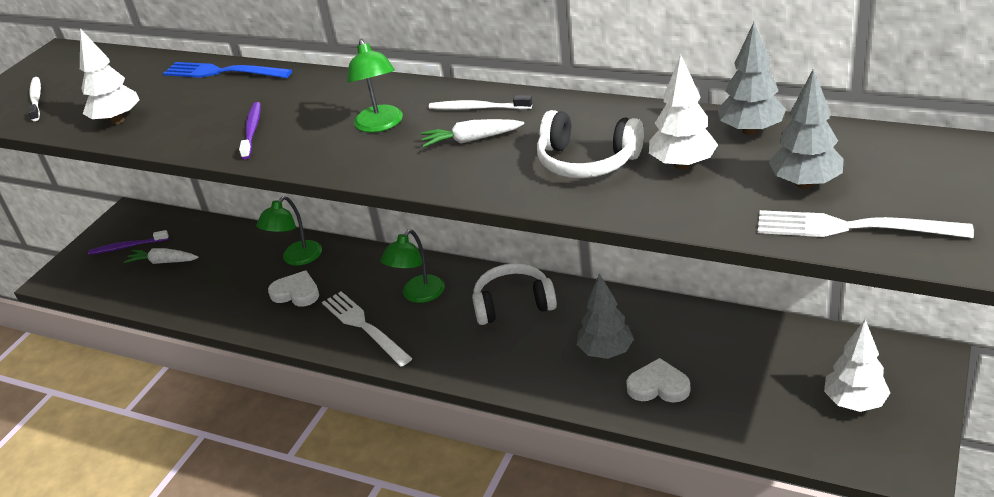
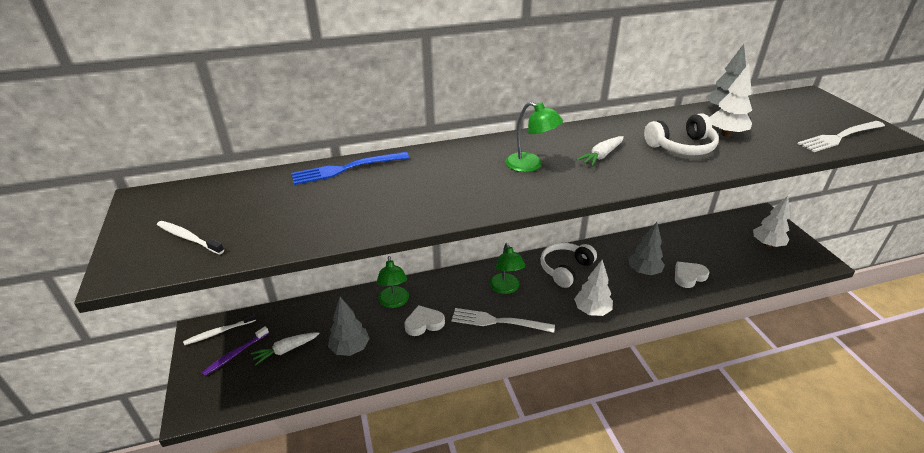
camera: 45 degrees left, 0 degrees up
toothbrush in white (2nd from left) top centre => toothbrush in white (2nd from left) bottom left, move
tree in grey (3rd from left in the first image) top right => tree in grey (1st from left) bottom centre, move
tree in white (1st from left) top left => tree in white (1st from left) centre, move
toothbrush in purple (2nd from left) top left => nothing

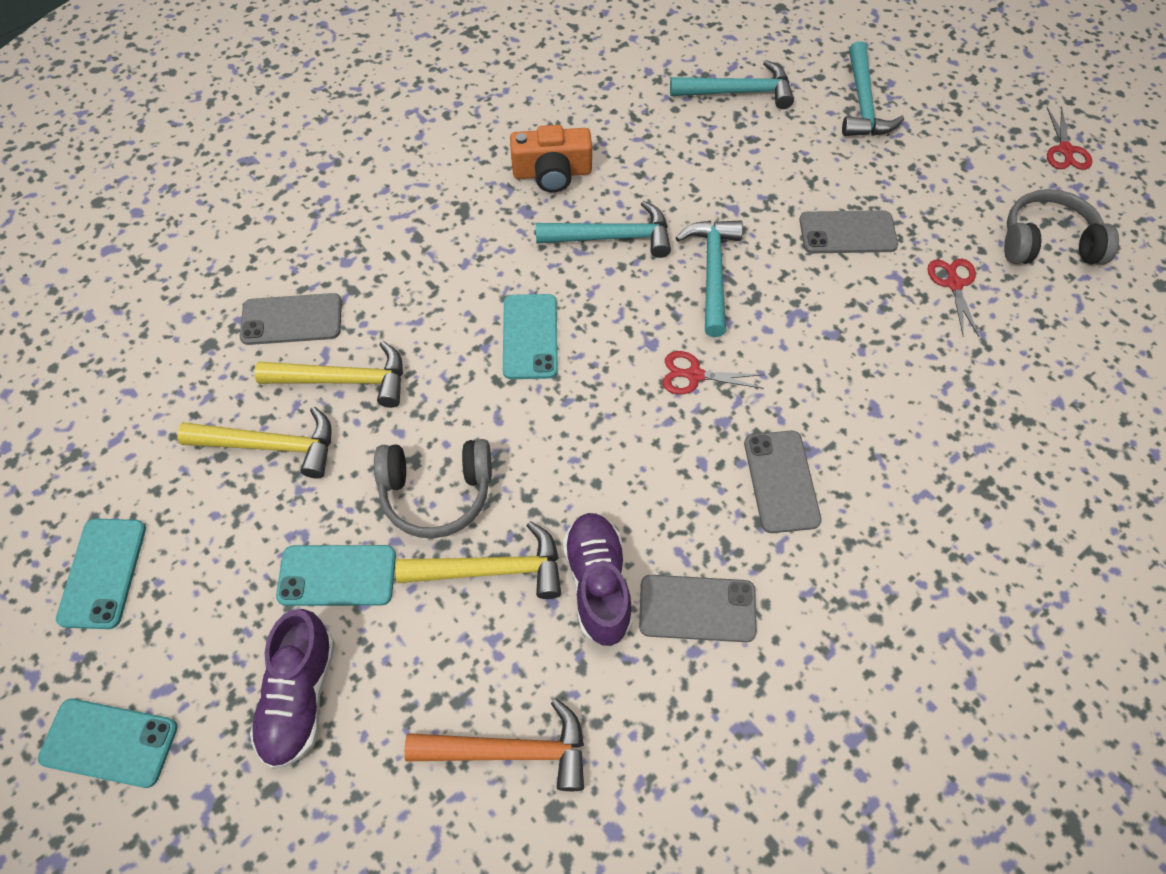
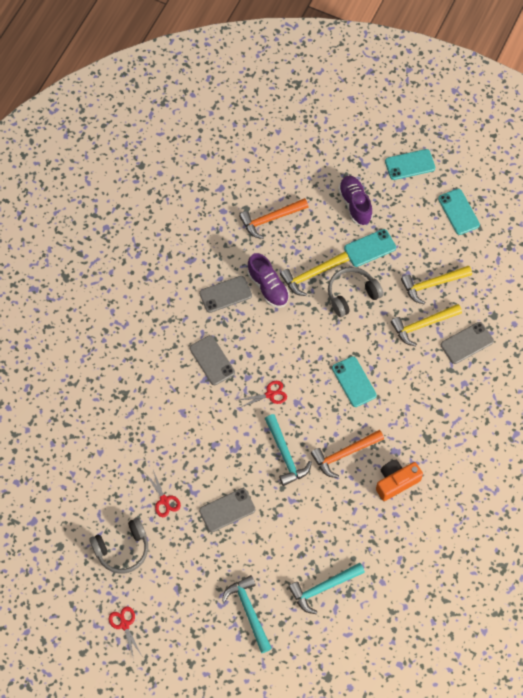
camera: 155 degrees right, 5 degrees up
hammer in turquoise (1st from left) top centre => hammer in orange (2nd from left) centre

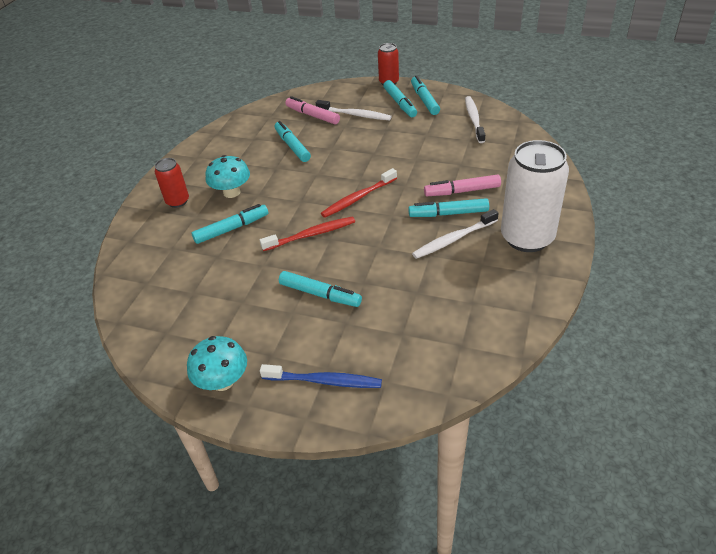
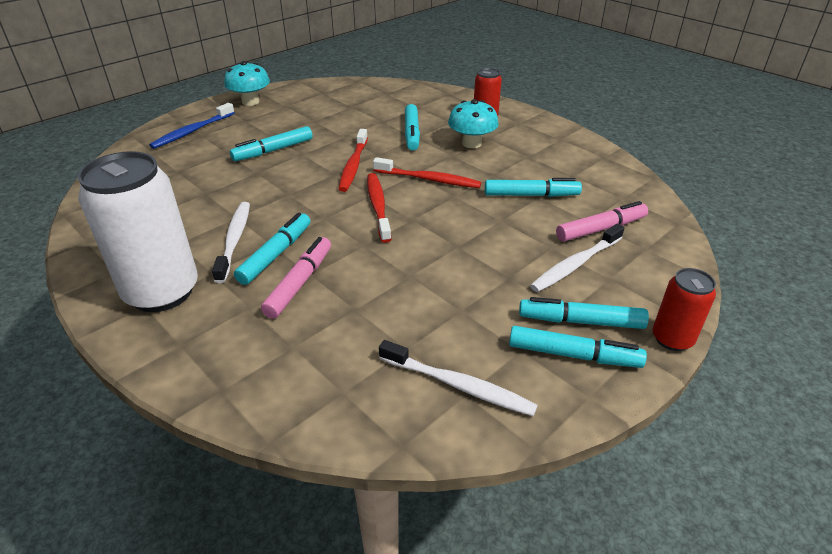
camera: 115 degrees right, 5 degrees down
nothing => toothbrush in red (3rd from left) top centre

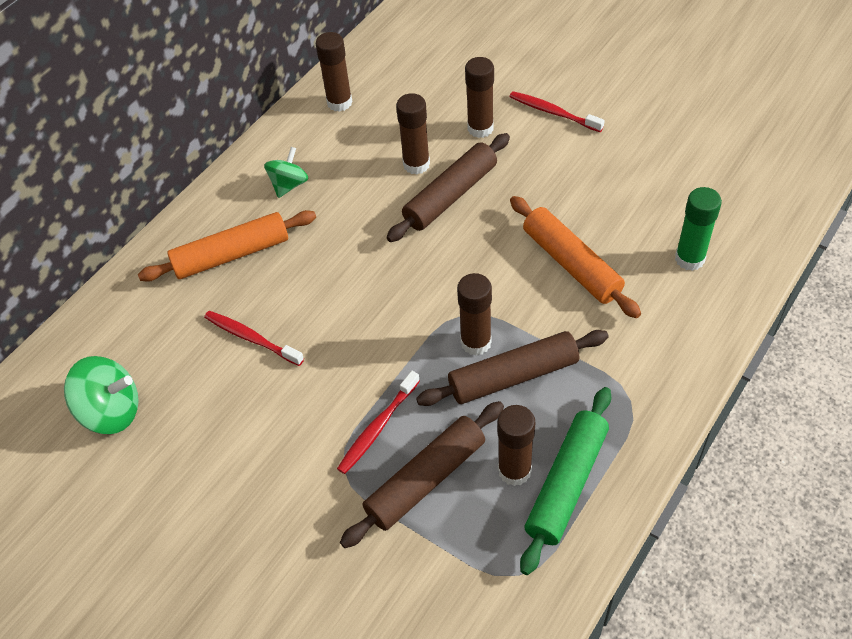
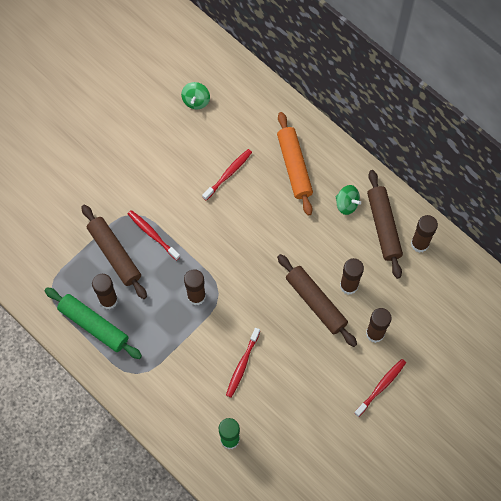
camera: 95 degrees right, 15 degrees up
spinning top in green (1st from left) middle left => spinning top in green (1st from left) top centre, x0.66
rolling pin in orange (2nd from left) middle right => toothbrush in red (3rd from left) bottom centre
rolling pin in brown (3rd from left) centre => rolling pin in brown (3rd from left) middle right, move

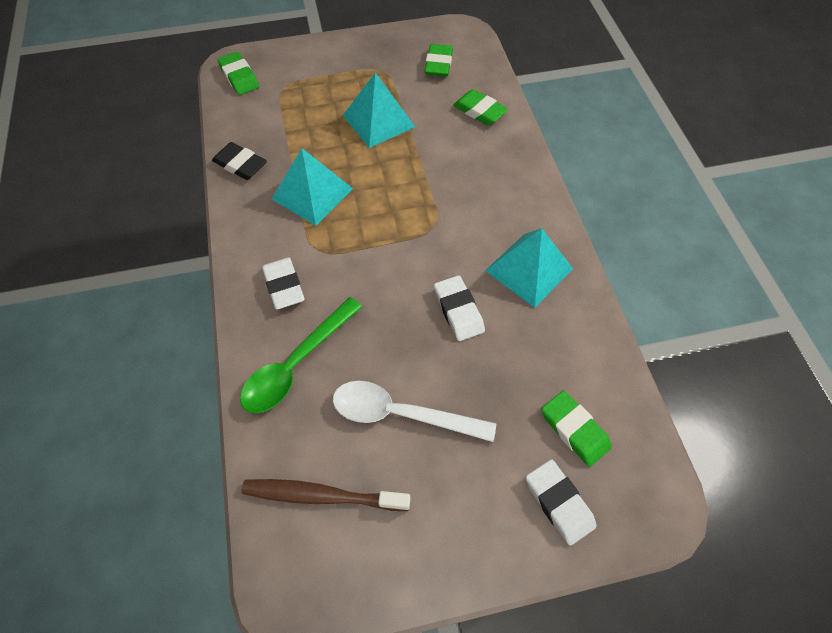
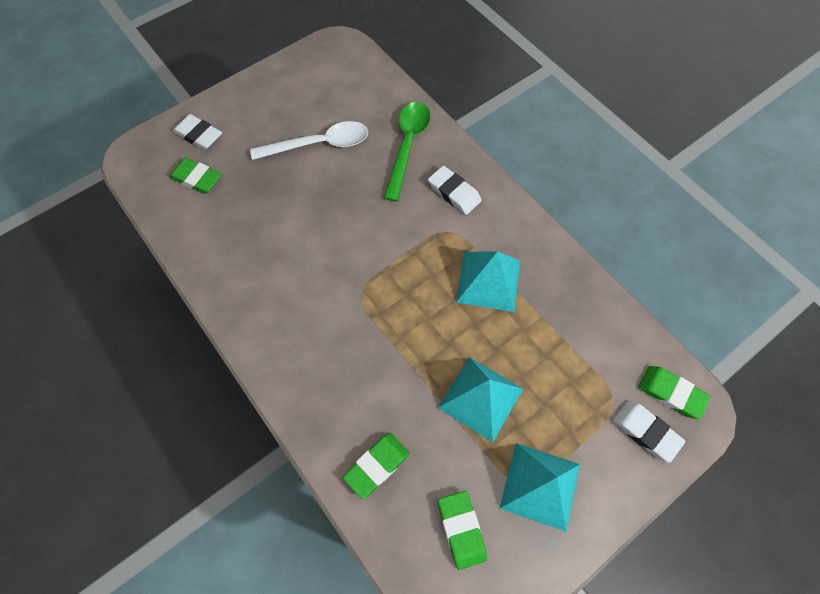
camera: 155 degrees right, 5 degrees up
eraser in green (3rd from left in the first image) top centre => eraser in green (2nd from left) bottom centre, 60 degrees counterclockwise
pyramid in turquoise (3rd from left) centre => pyramid in turquoise (3rd from left) bottom centre, move
eraser in white (2nd from left in the first image) centre => eraser in white (3rd from left) bottom right, move
eraser in black top left => nothing
toothbrush in brown bottom centre => nothing

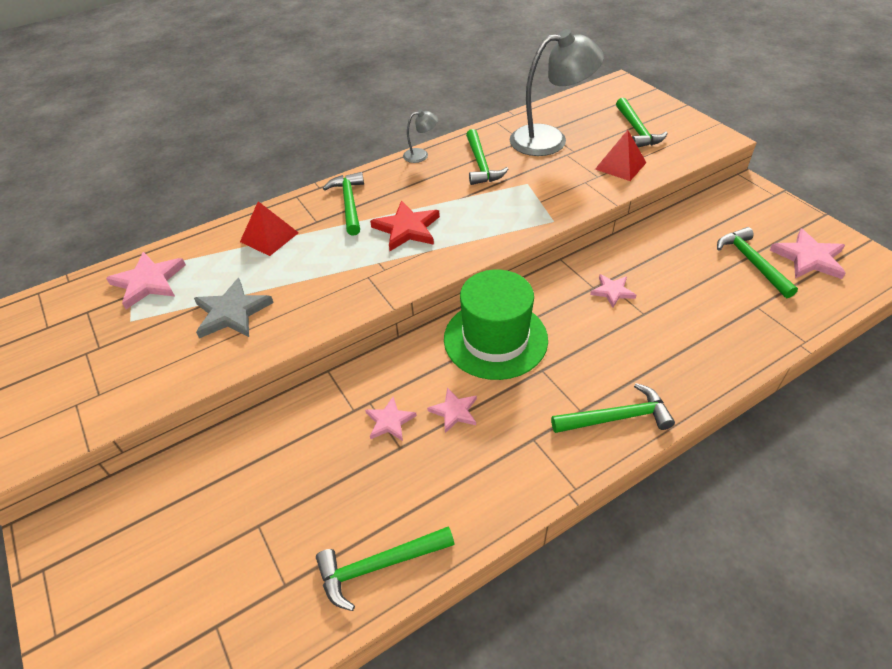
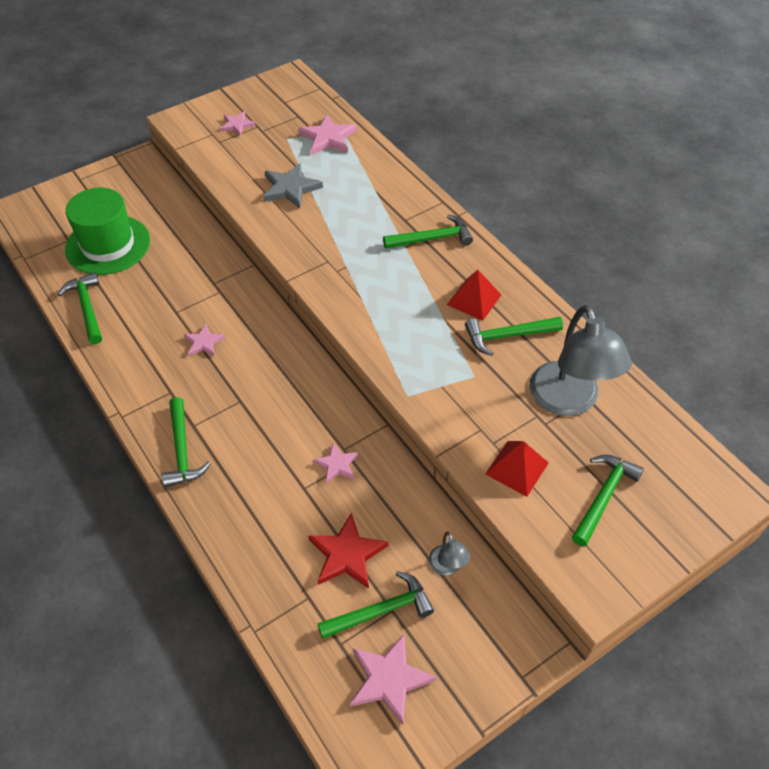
camera: 85 degrees right, 5 degrees up
hat in green centre => hat in green top left, move
star in pink (2nd from left) centre => star in pink (2nd from left) top left, move
star in red centre => star in red bottom centre, move
lamp in grey (1st from left) top centre => lamp in grey (1st from left) bottom centre, move
pyramid in red (1st from left) middle left => pyramid in red (1st from left) centre, move
hammer in green (5th from left in the first image) top right => hammer in green (6th from left) middle right, 135 degrees clockwise

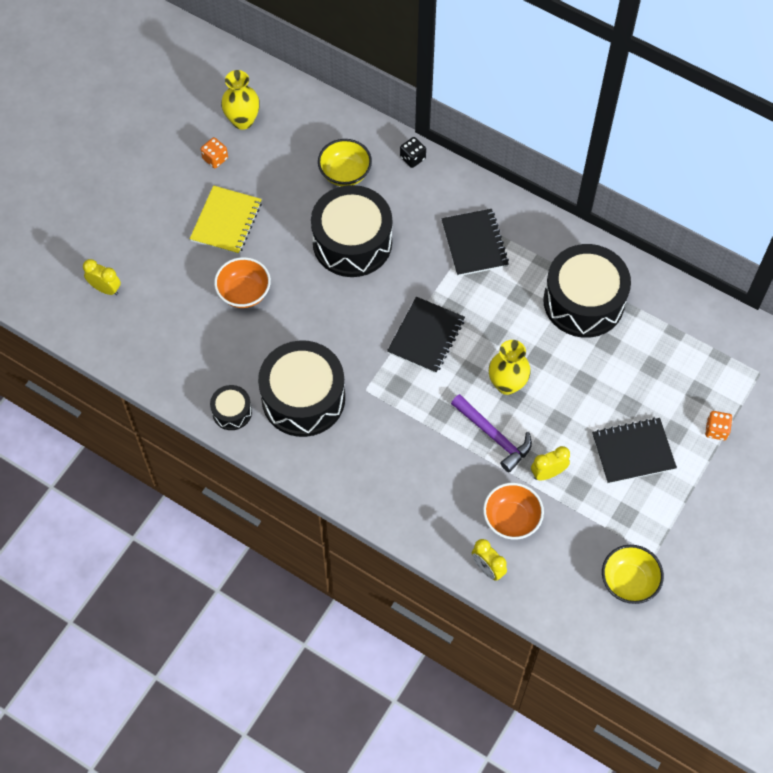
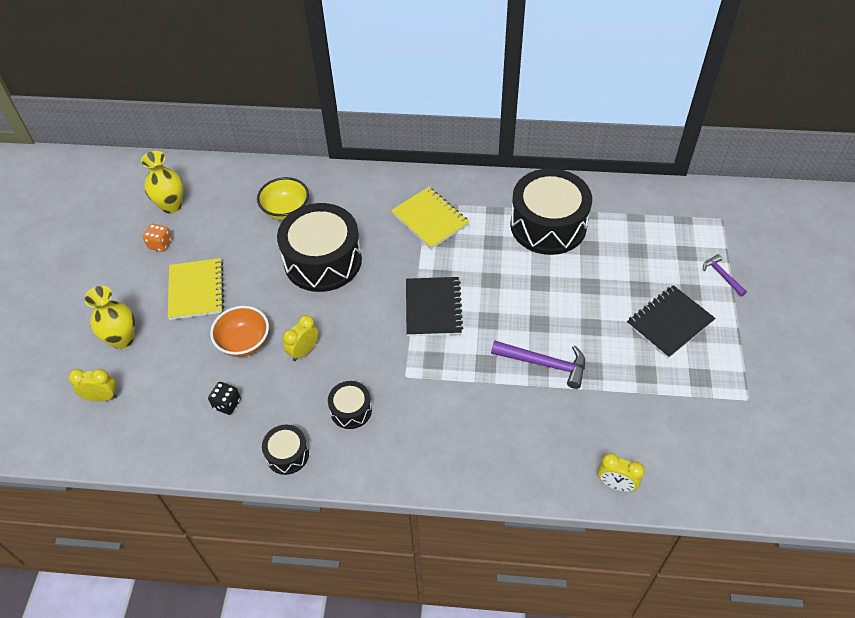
camera: 25 degrees left, 10 degrees down
vase in yellow (2nd from left in the first image) centre => vase in yellow (1st from left) middle left, move
dice in black top centre => dice in black middle left, move
clock in yellow (3rd from left in the first image) middle right => clock in yellow (2nd from left) centre, move
drum in black (2nd from left in the first image) centre => drum in black (3rd from left) centre, x0.47
notebook in black (2nd from left) top centre => notebook in yellow (2nd from left) centre
dice in orange (2nd from left) middle right => hammer in purple (2nd from left) middle right
bowl in orange (2nd from left) centre => nothing
bowl in yellow (2nd from left) bottom right => nothing

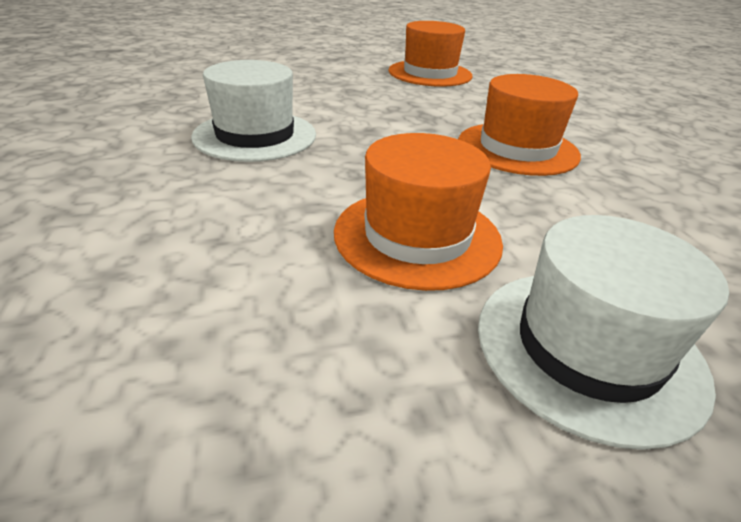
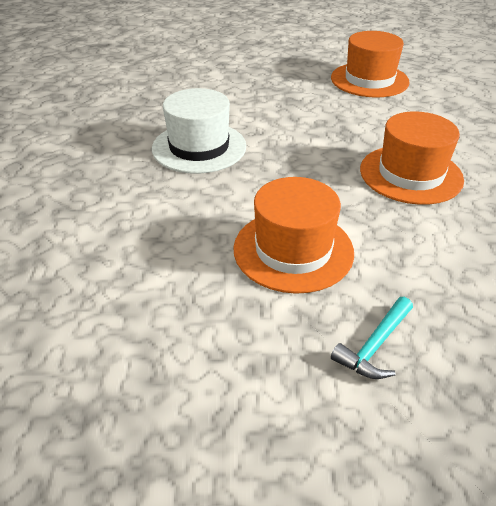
camera: 15 degrees right, 5 degrees up
hat in white (2nd from left) middle right => hammer in turquoise bottom right

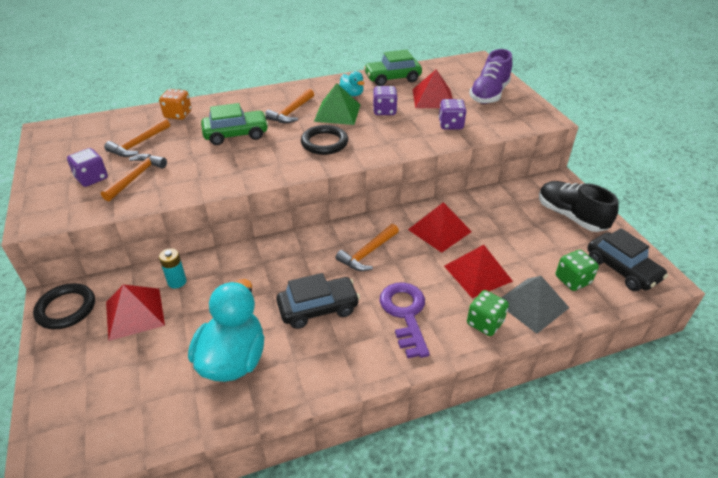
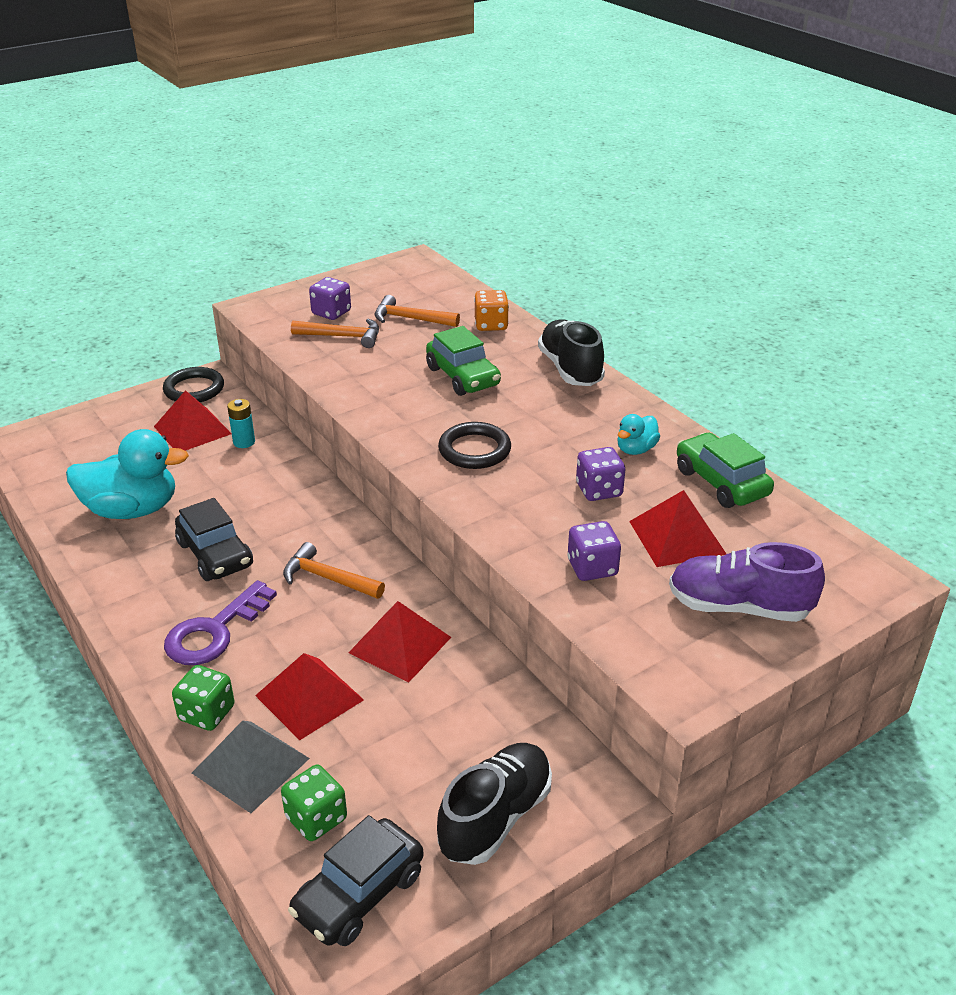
camera: 75 degrees right, 5 degrees down
key in purple bottom centre => key in purple middle left, 150 degrees clockwise
nothing => shoe in black (2nd from left) centre
hammer in orange (3rd from left) top centre => nothing
pyramid in green top centre => nothing

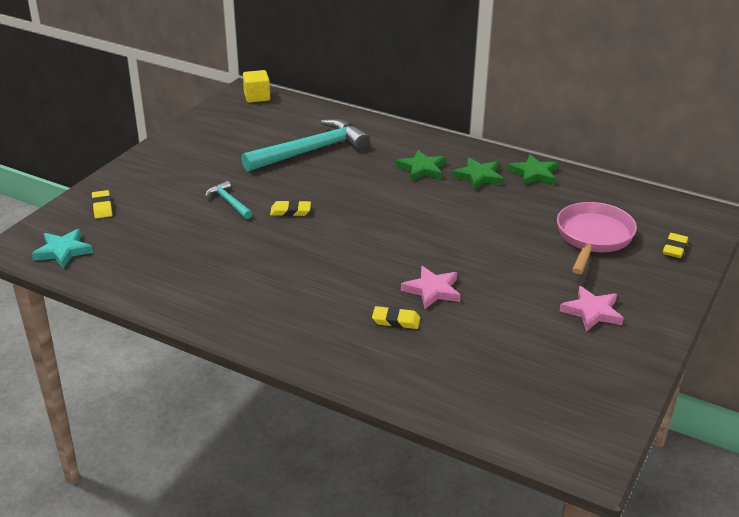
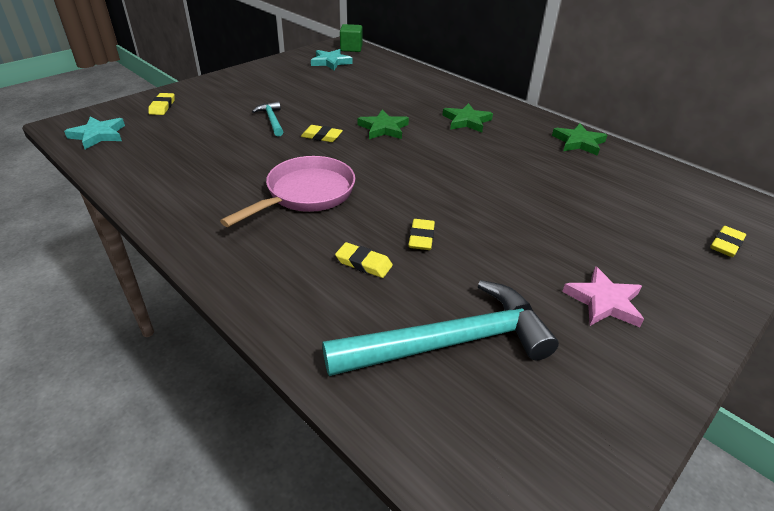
camera: 15 degrees right, 5 degrees up
pan in pink middle right => pan in pink centre, move
nothing => star in turquoise (2nd from left) top centre
hammer in turquoise (2nd from left) top centre => hammer in turquoise (2nd from left) centre, move
cube in yellow top centre => cube in green top centre
star in green (2nd from left in the first image) centre => star in green (1st from left) top centre, move
star in pink (1st from left) centre => eraser in yellow (4th from left) centre

